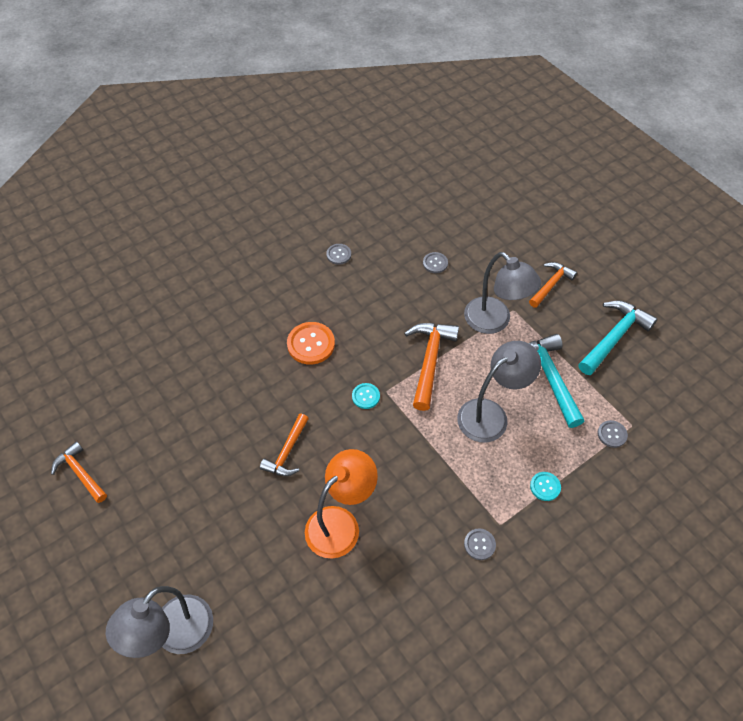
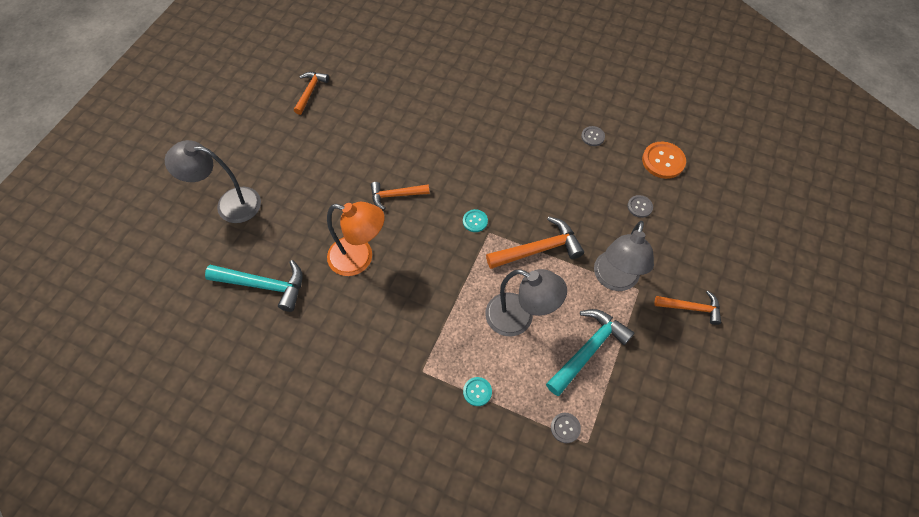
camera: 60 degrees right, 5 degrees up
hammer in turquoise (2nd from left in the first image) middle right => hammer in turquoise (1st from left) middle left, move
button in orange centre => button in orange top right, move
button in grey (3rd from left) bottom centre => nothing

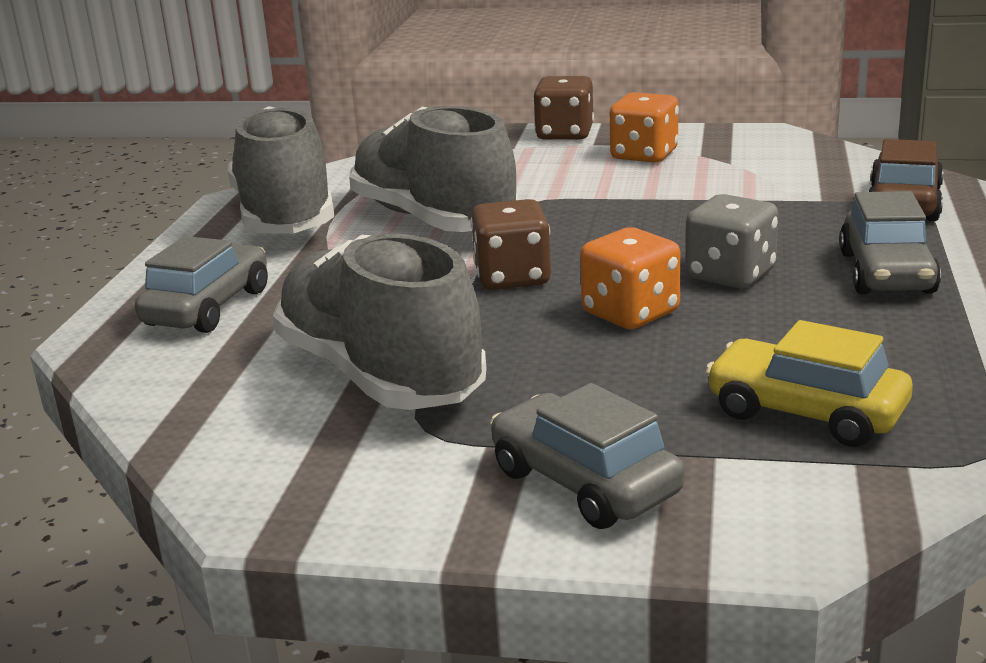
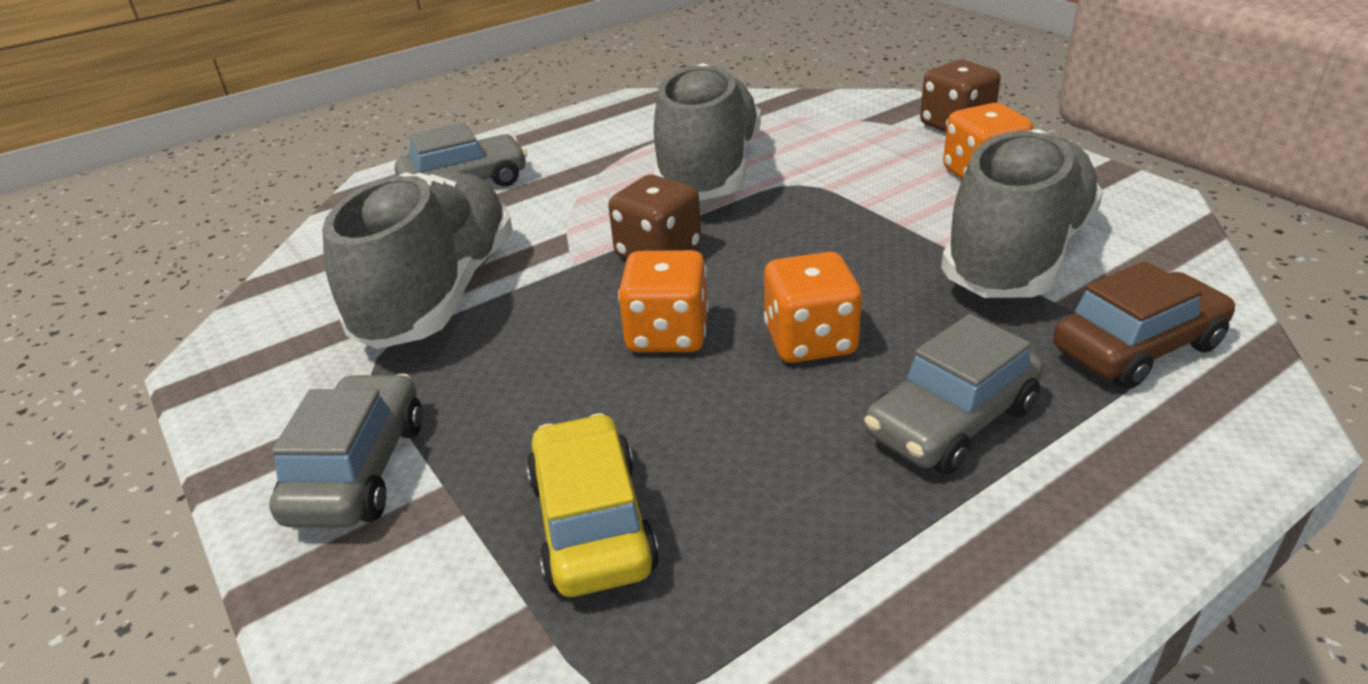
camera: 45 degrees right, 10 degrees up
dice in grey middle right => dice in orange (2nd from left) centre
shoe in grey (1st from left in the first image) top left => shoe in grey (3rd from left) top right, move

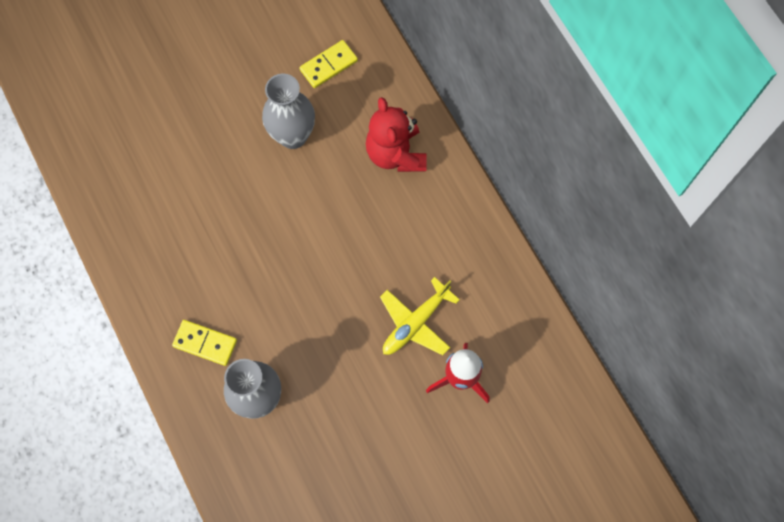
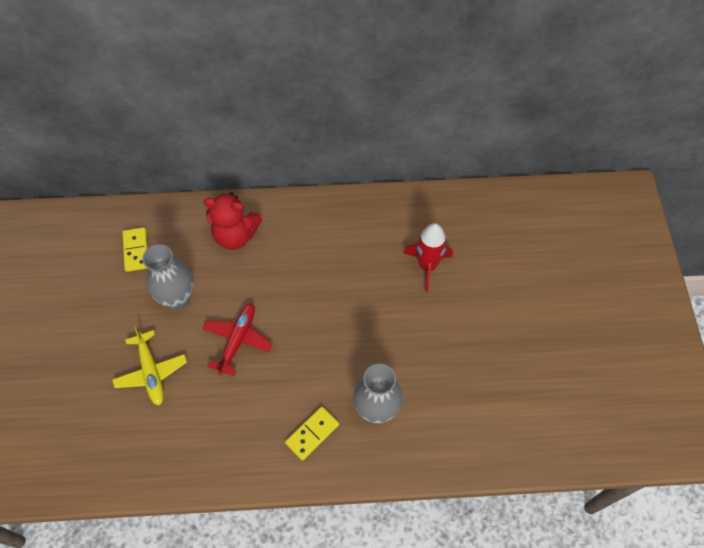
camera: 65 degrees left, 10 degrees down
plane in yellow centre => plane in yellow bottom left, move
nothing => plane in red centre

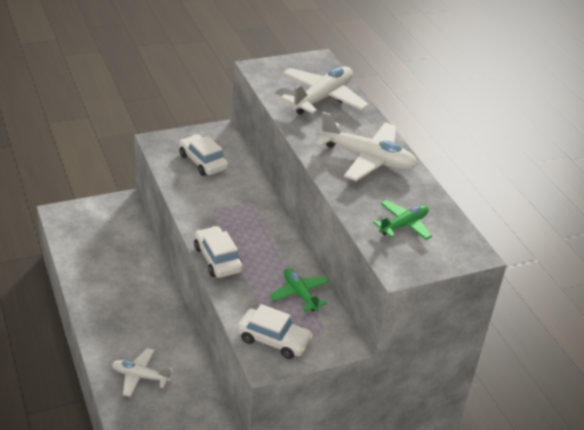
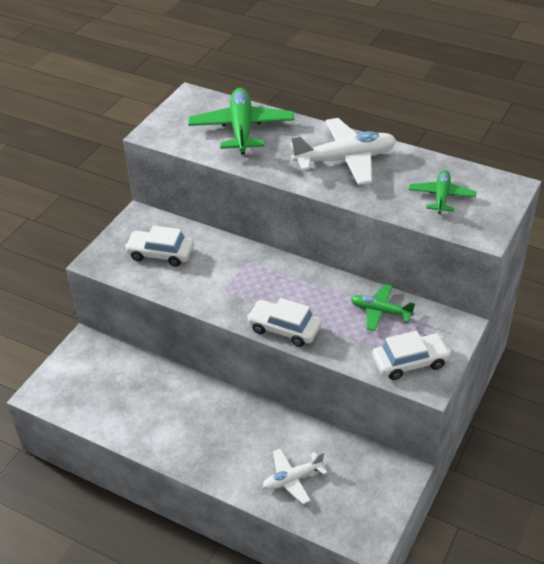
camera: 35 degrees left, 5 degrees up
plane in white (2nd from left) top centre => plane in green (1st from left) top centre

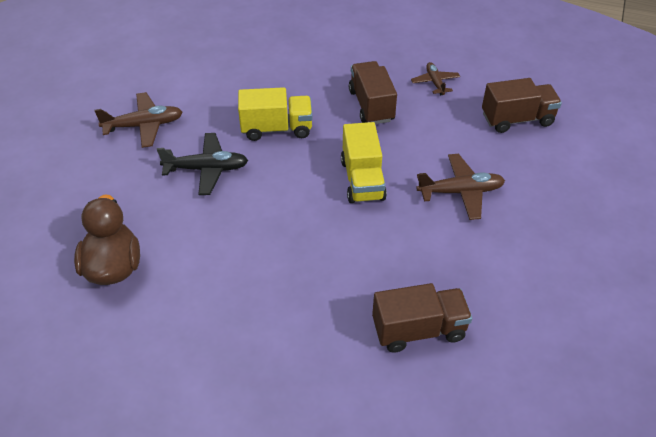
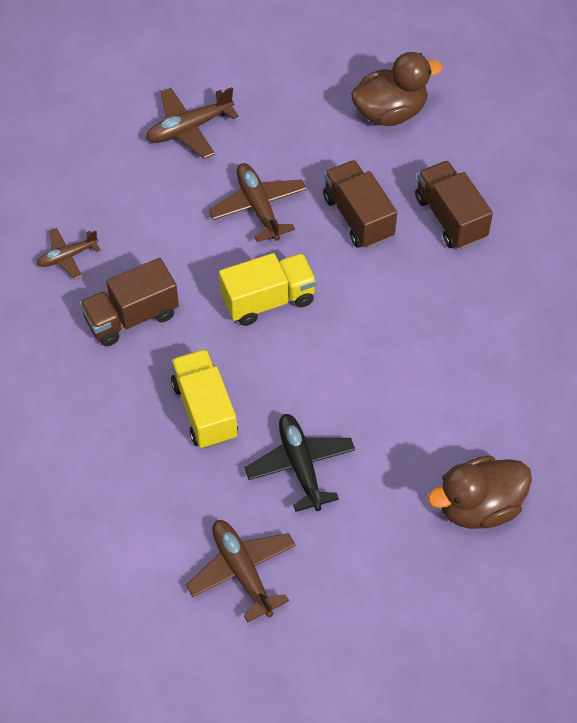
camera: 105 degrees left, 10 degrees up
nothing => plane in brown (2nd from left) top left
truck in brown (3rd from left in the first image) top right => truck in brown (2nd from left) top centre, move
nothing => duck in brown (1st from left) top right

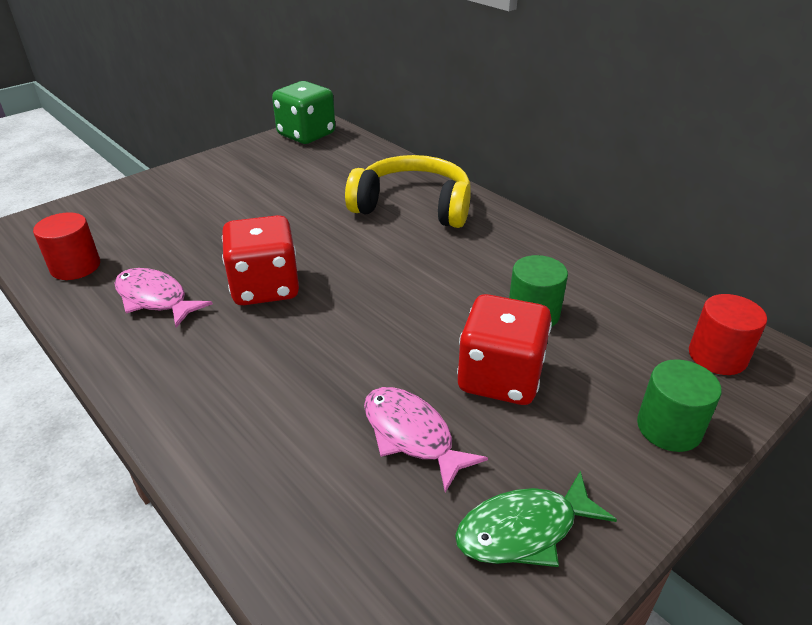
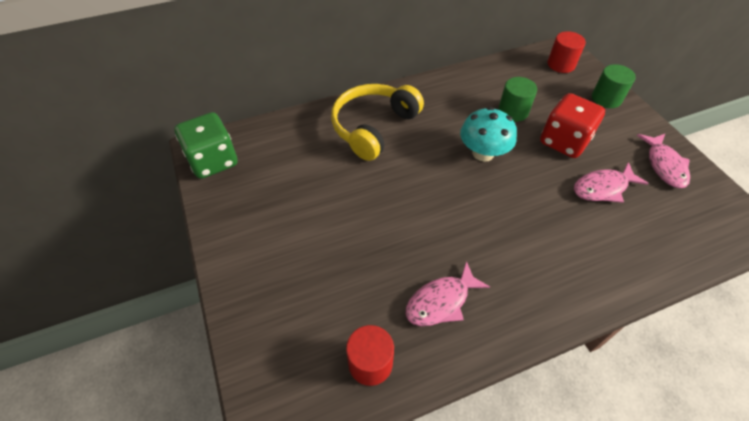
camera: 70 degrees left, 15 degrees up
nothing => mushroom in turquoise top centre
fish in green bottom centre => fish in pink (3rd from left) middle right
dice in red (1st from left) middle left => nothing

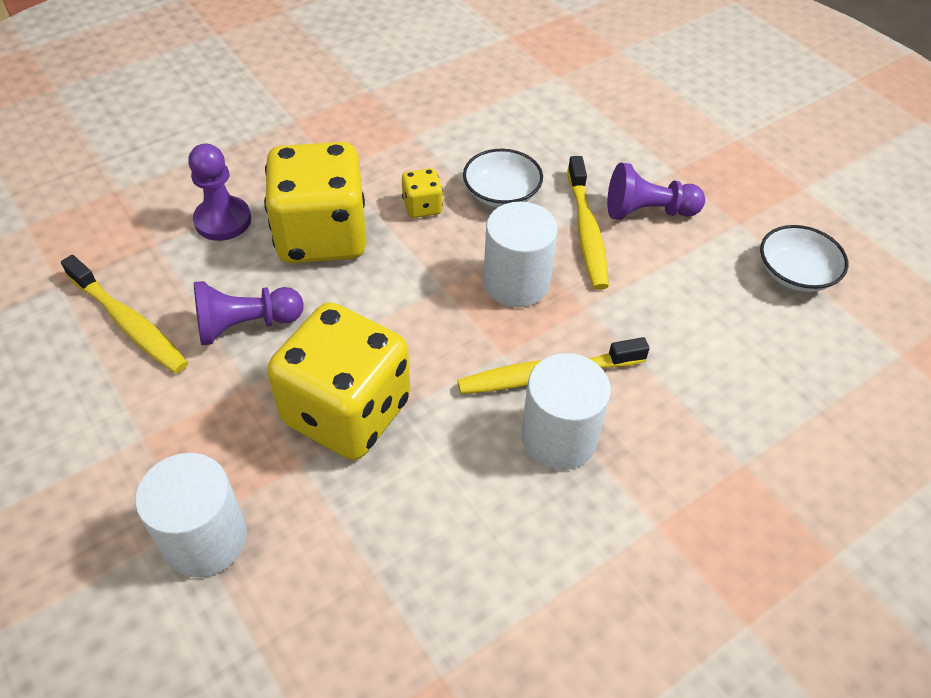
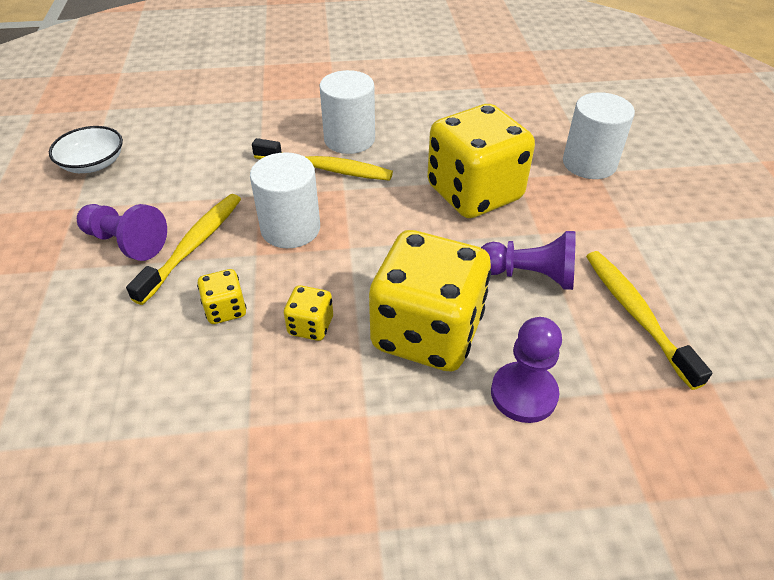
camera: 150 degrees left, 5 degrees down
bowl in white (1st from left) top centre => dice in yellow (1st from left) middle left

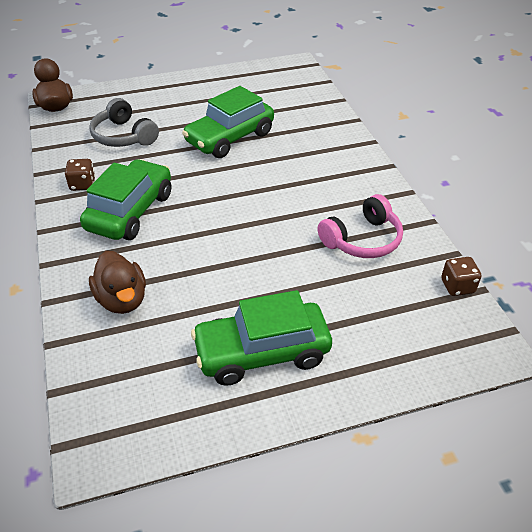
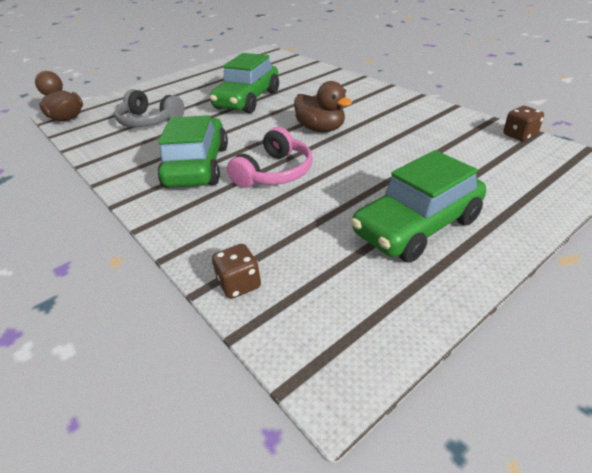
camera: 20 degrees left, 5 degrees down
dice in brown (1st from left) top left => dice in brown (1st from left) centre, move
headphones in pink middle right => headphones in pink top centre, move
duck in brown (2nd from left) middle left => duck in brown (2nd from left) top centre, move

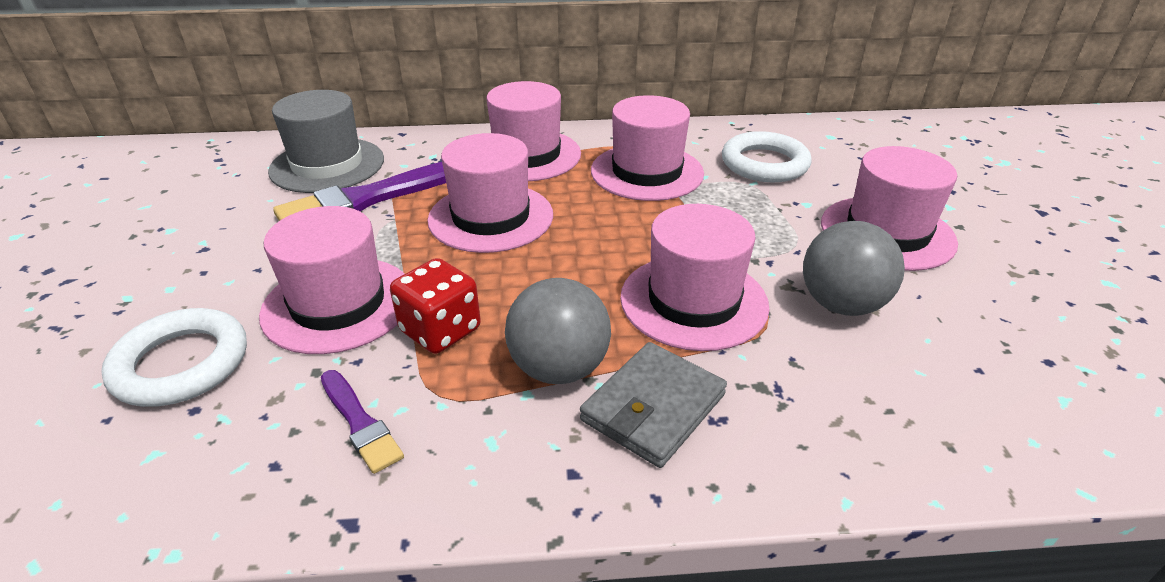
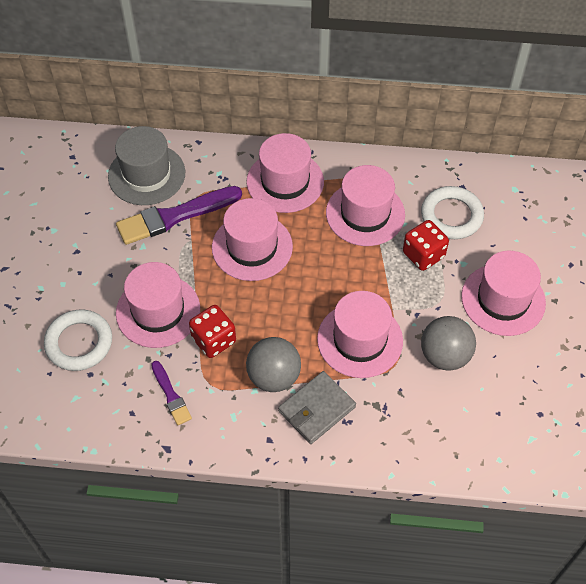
camera: 10 degrees right, 20 degrees up
nothing => dice in red (2nd from left) middle right

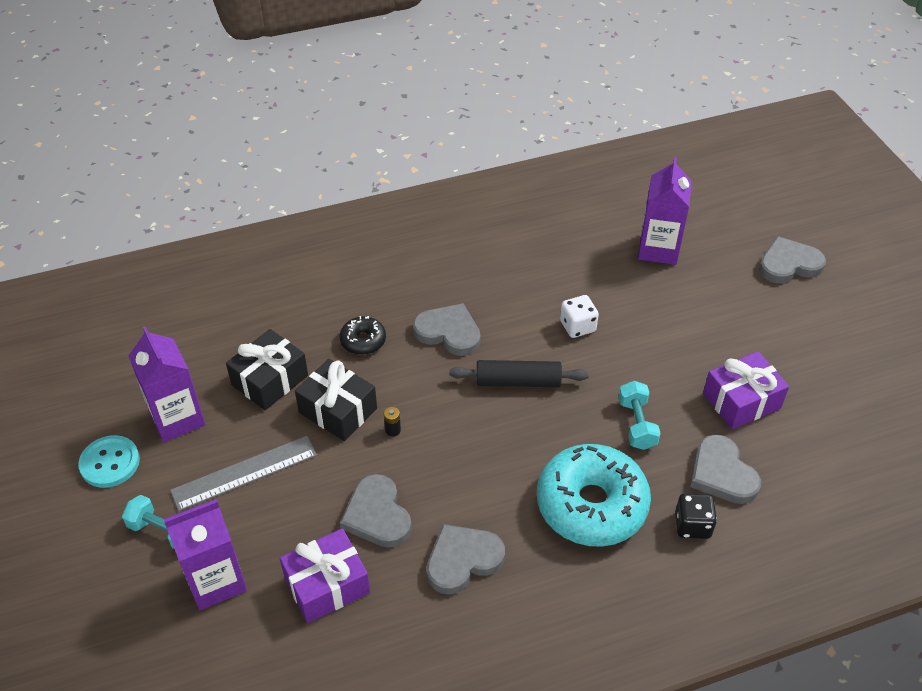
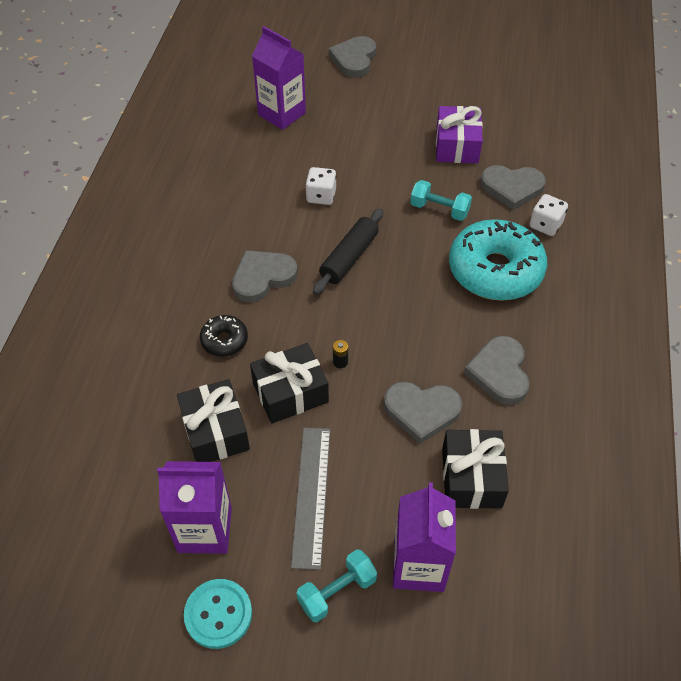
camera: 60 degrees left, 5 degrees up
gift in purple (1st from left) bottom centre => gift in black (3rd from left) bottom right
dice in black bottom right => dice in white (2nd from left) top right

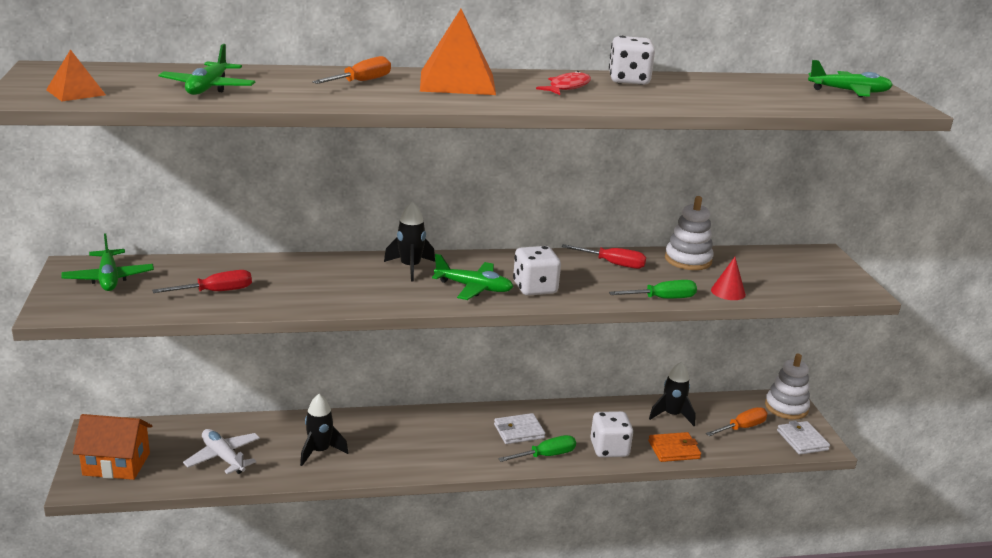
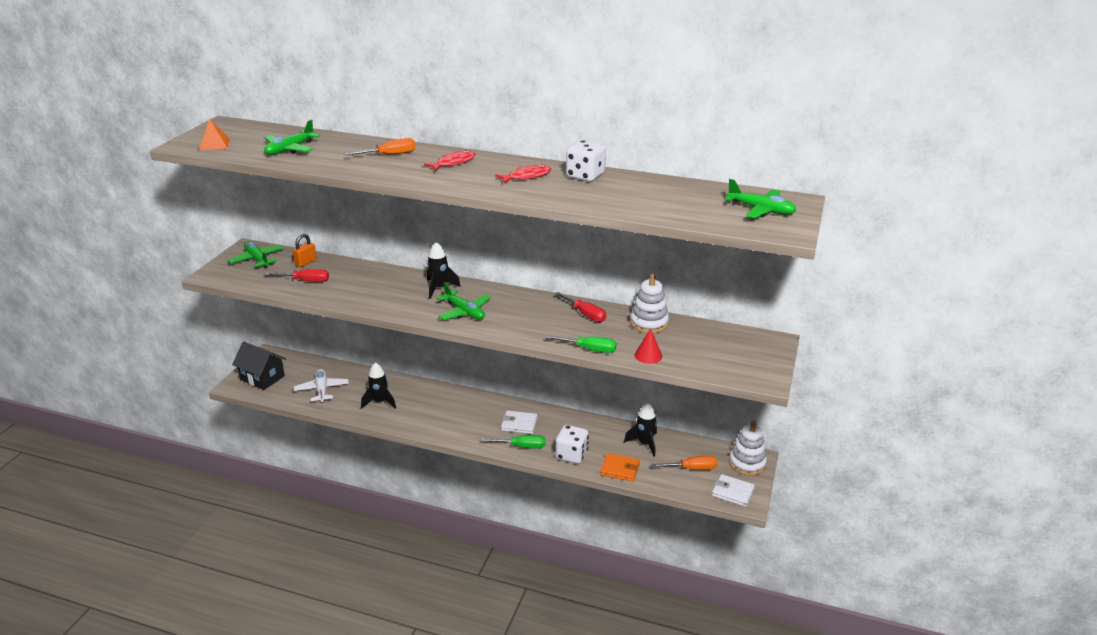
camera: 30 degrees right, 5 degrees up
plane in green (1st from left) middle left, 135 degrees clockwise
house in orange bottom left => house in black middle left
nothing => padlock in orange middle left
pyramid in orange (2nd from left) top centre => fish in red (1st from left) top centre
wallet in white (2nd from left) bottom right, 75 degrees counterclockwise
dice in white (1st from left) centre => nothing

